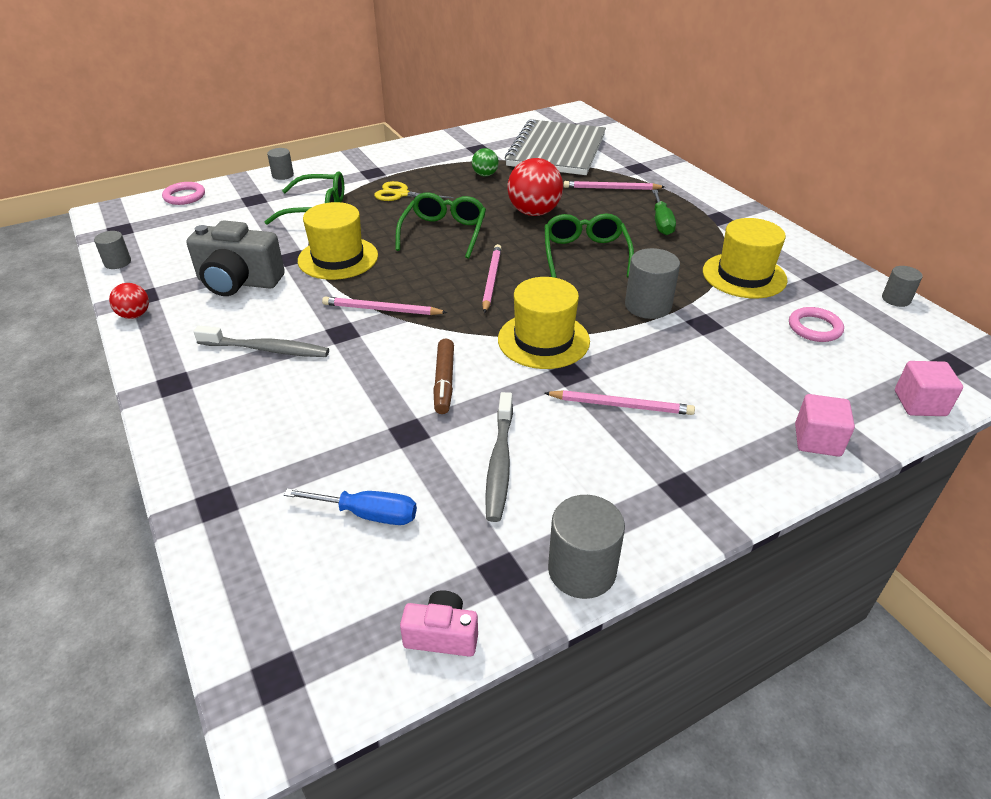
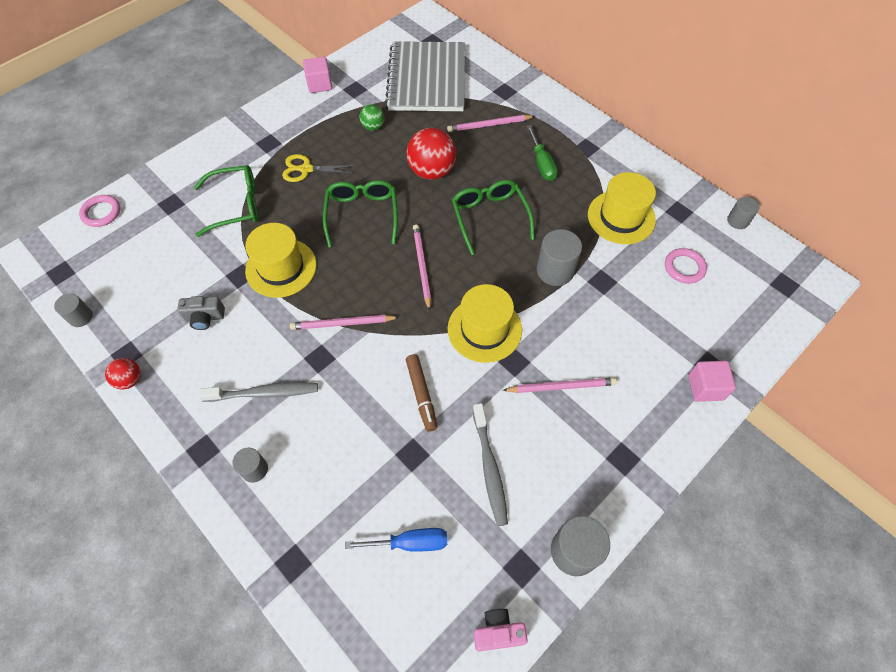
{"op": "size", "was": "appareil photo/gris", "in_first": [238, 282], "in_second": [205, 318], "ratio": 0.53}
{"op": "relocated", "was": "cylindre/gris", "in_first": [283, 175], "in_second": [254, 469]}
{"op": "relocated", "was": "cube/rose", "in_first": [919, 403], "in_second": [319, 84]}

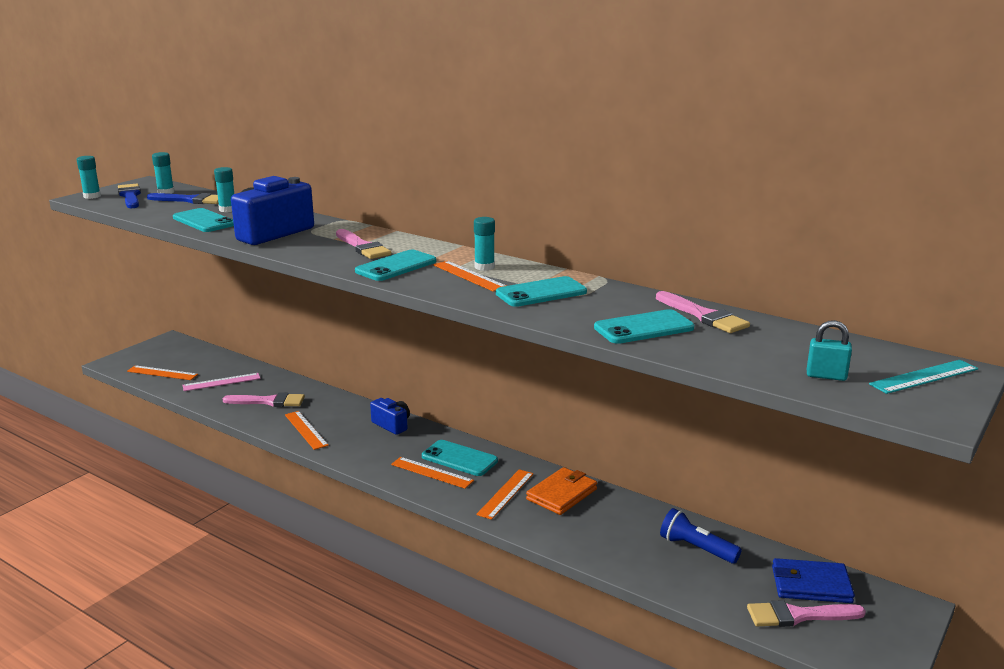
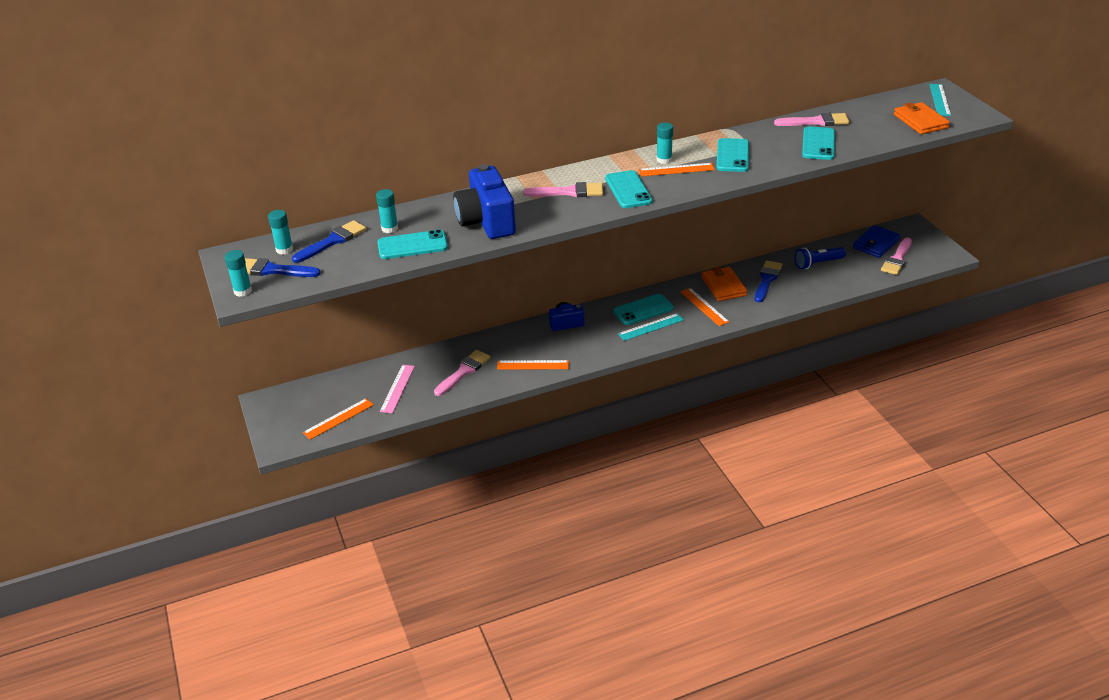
{"op": "colour", "was": "règle/orange", "now": "règle/turquoise", "in_first": [432, 472], "in_second": [651, 327]}
{"op": "exchanged", "was": "cadenas/turquoise", "now": "portefeuille/orange", "in_first": [826, 376], "in_second": [920, 121]}
{"op": "appeared", "now": "pinceau/bleu", "in_second": [767, 280]}

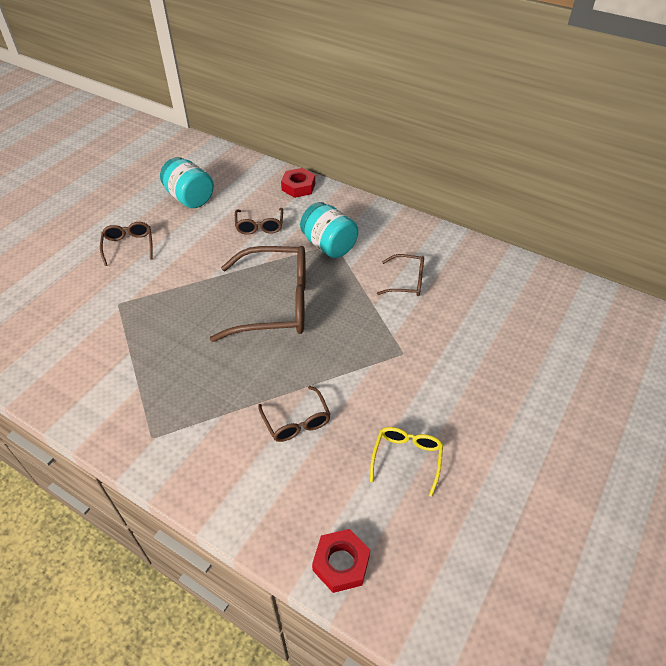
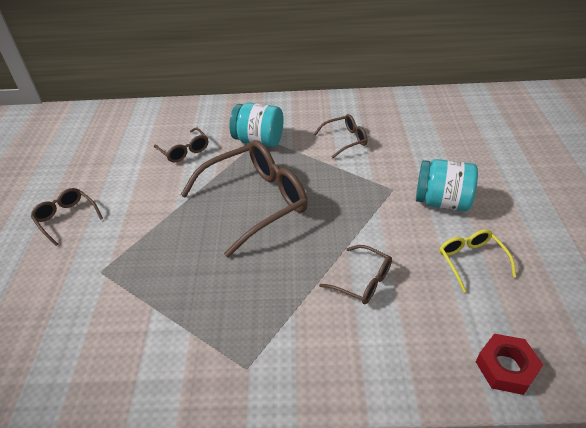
{"op": "relocated", "was": "bocal/turquoise", "in_first": [190, 198], "in_second": [442, 202]}
{"op": "missing", "was": "écrou/rouge", "in_first": [298, 187]}

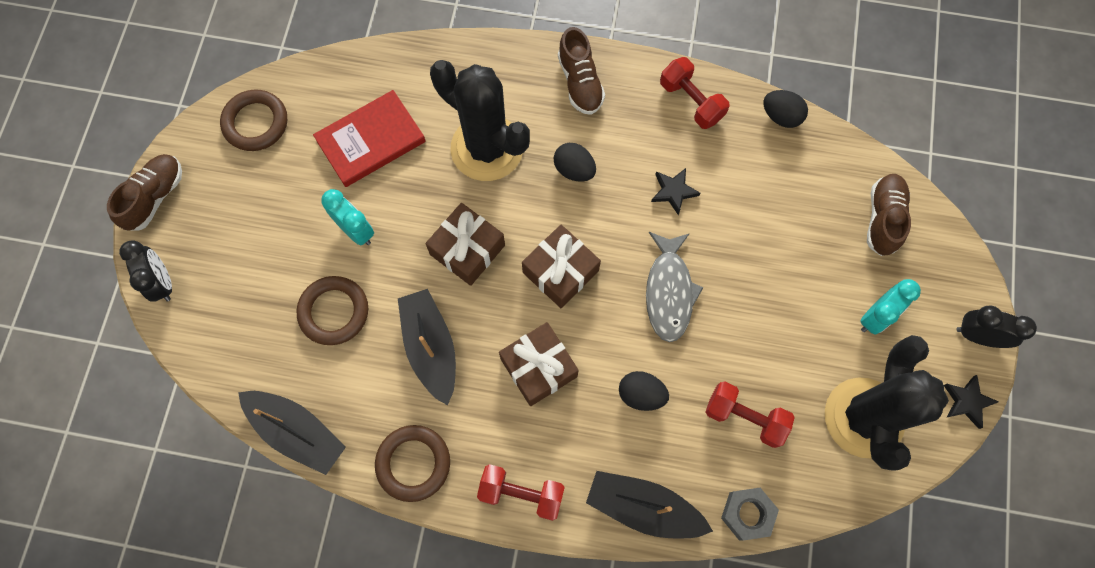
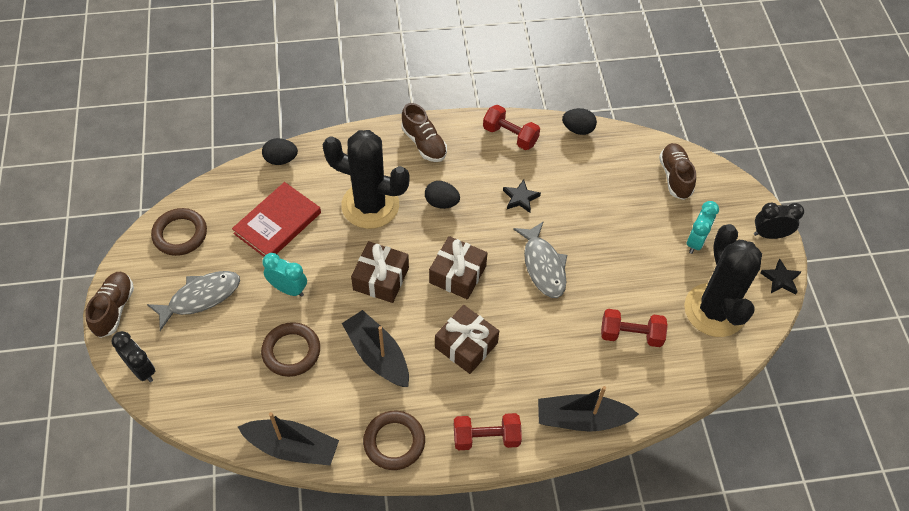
{"op": "relocated", "was": "œuf/noir", "in_first": [641, 394], "in_second": [281, 159]}
{"op": "missing", "was": "écrou/gris", "in_first": [747, 514]}
{"op": "appeared", "now": "poisson/gris", "in_second": [200, 297]}

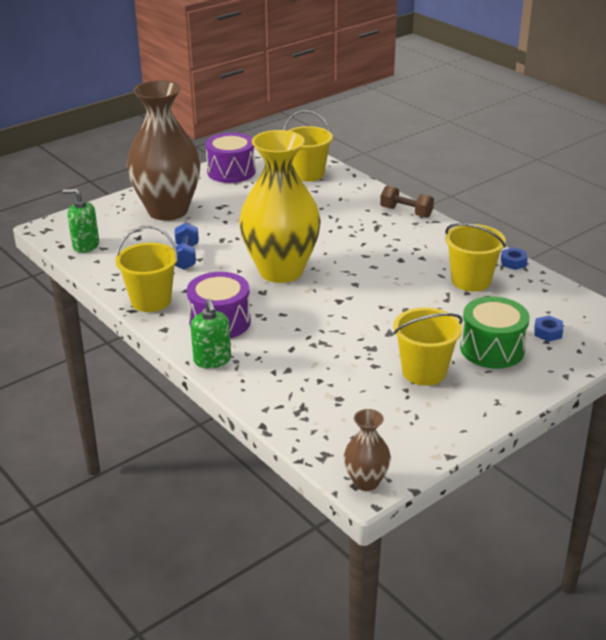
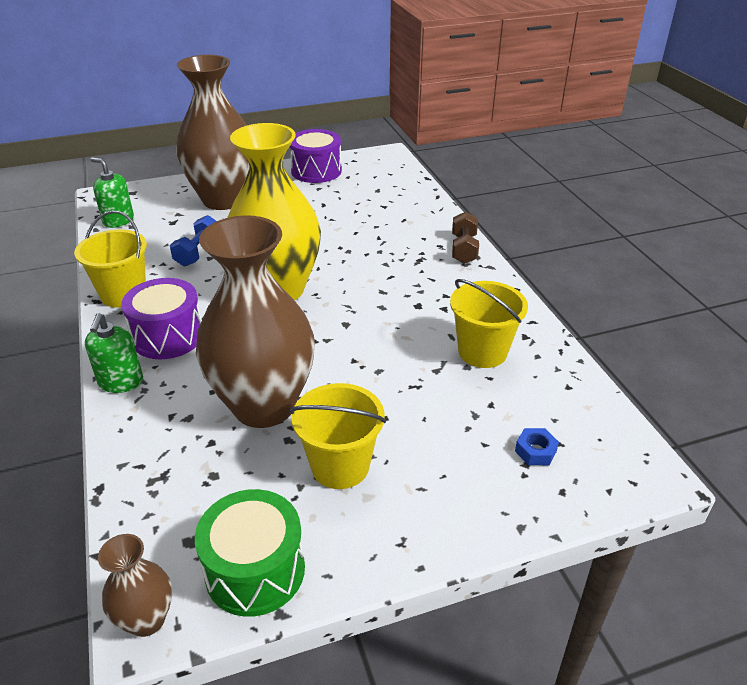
{"op": "missing", "was": "seau/jaune", "in_first": [308, 174]}
{"op": "spun", "was": "haltère/marron", "in_first": [406, 212], "in_second": [464, 249], "clockwise": 45}
{"op": "relocated", "was": "tambour/vert", "in_first": [492, 349], "in_second": [255, 570]}
{"op": "missing", "was": "écrou/bleu", "in_first": [513, 262]}
{"op": "appeared", "now": "vase/marron", "in_second": [264, 406]}

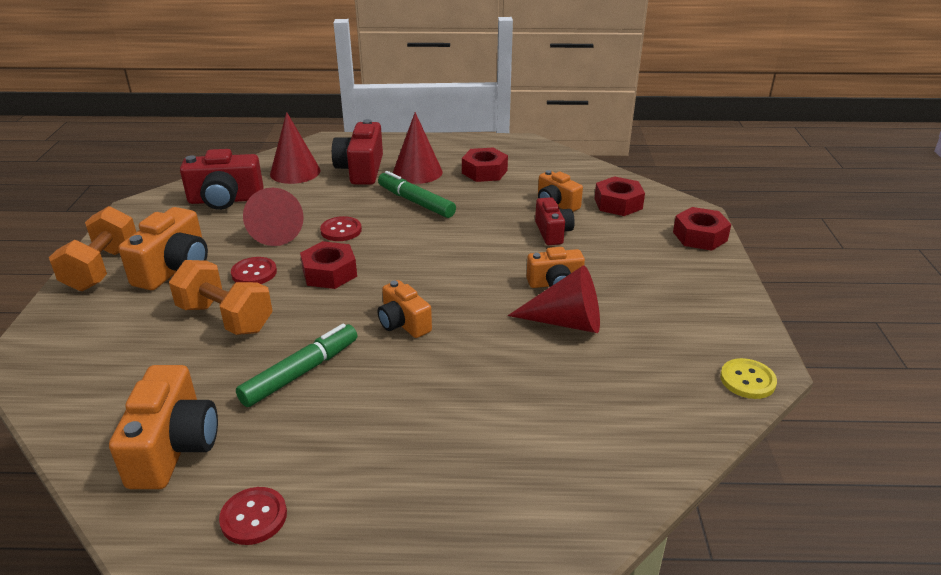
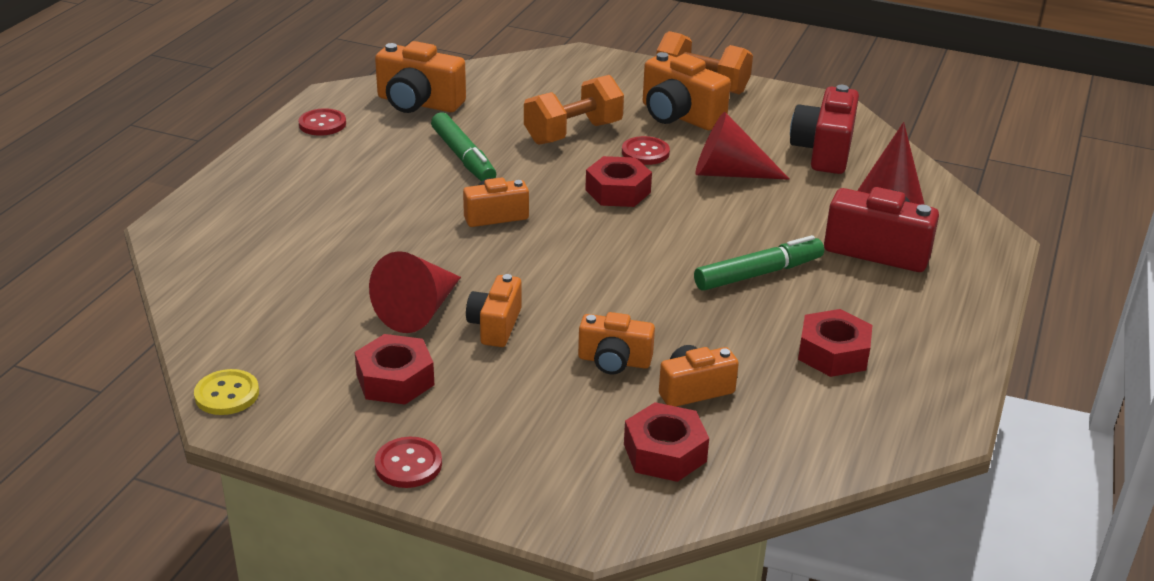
{"op": "relocated", "was": "bouton/rouge", "in_first": [341, 230], "in_second": [408, 464]}
{"op": "missing", "was": "cône/rouge", "in_first": [417, 172]}
{"op": "colour", "was": "appareil photo/rouge", "now": "appareil photo/orange", "in_first": [552, 232], "in_second": [614, 361]}
{"op": "relocated", "was": "écrou/rouge", "in_first": [699, 236], "in_second": [395, 380]}

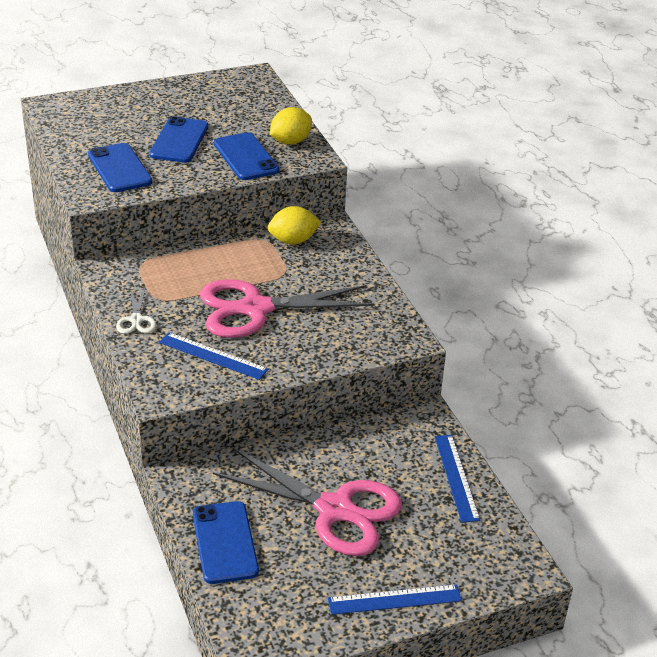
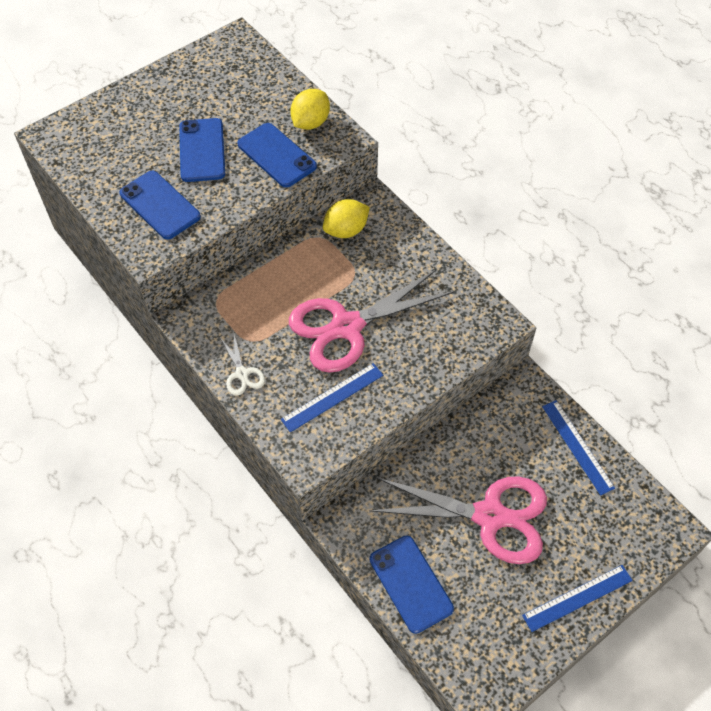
{"op": "spun", "was": "règle/bleu", "in_first": [213, 356], "in_second": [332, 397], "clockwise": -45}

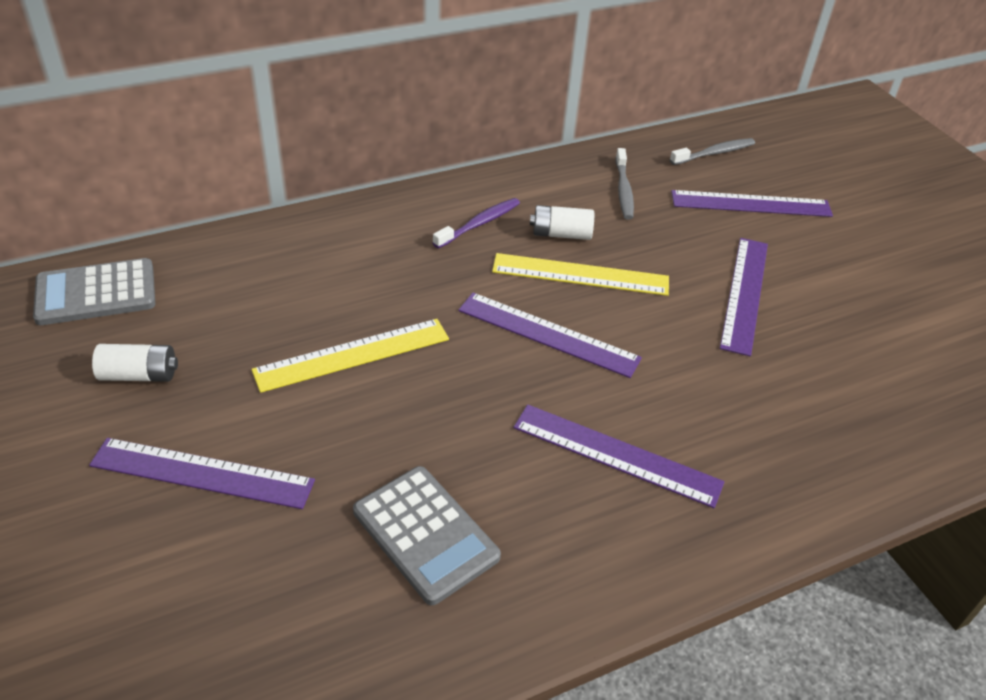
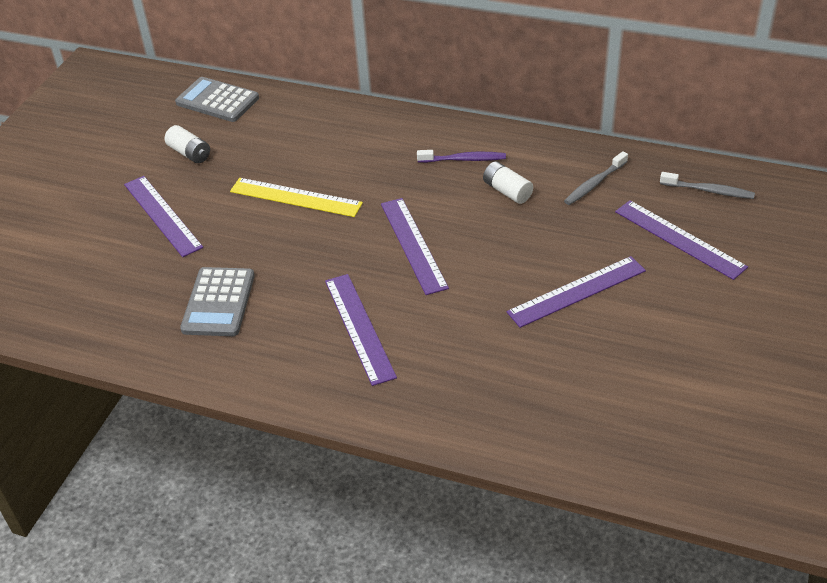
{"op": "missing", "was": "règle/jaune", "in_first": [580, 275]}

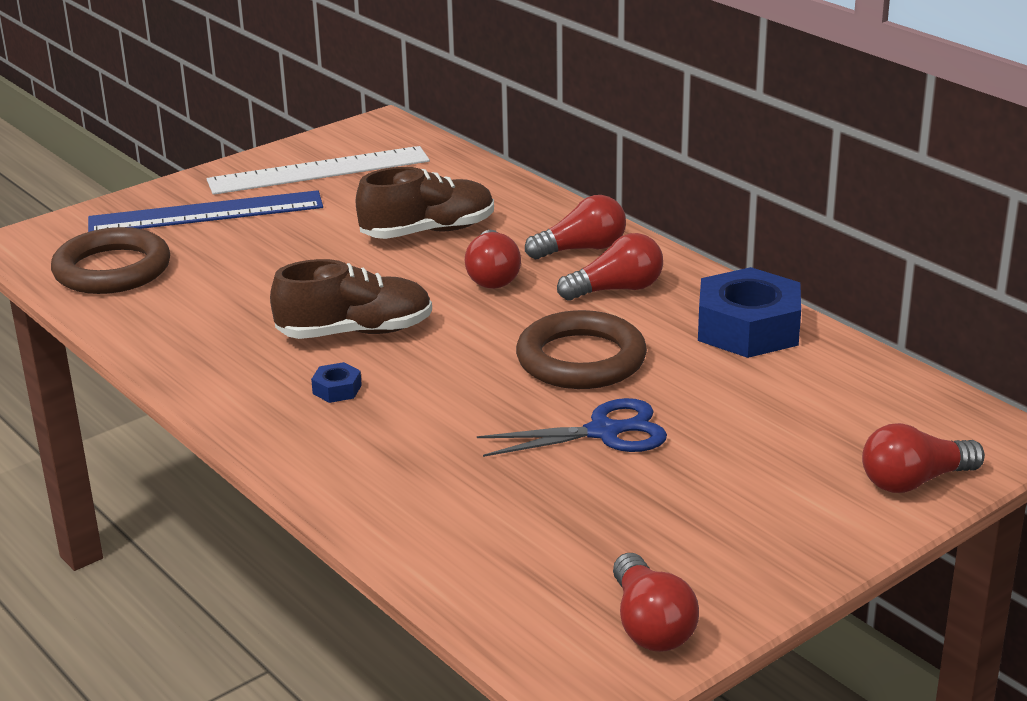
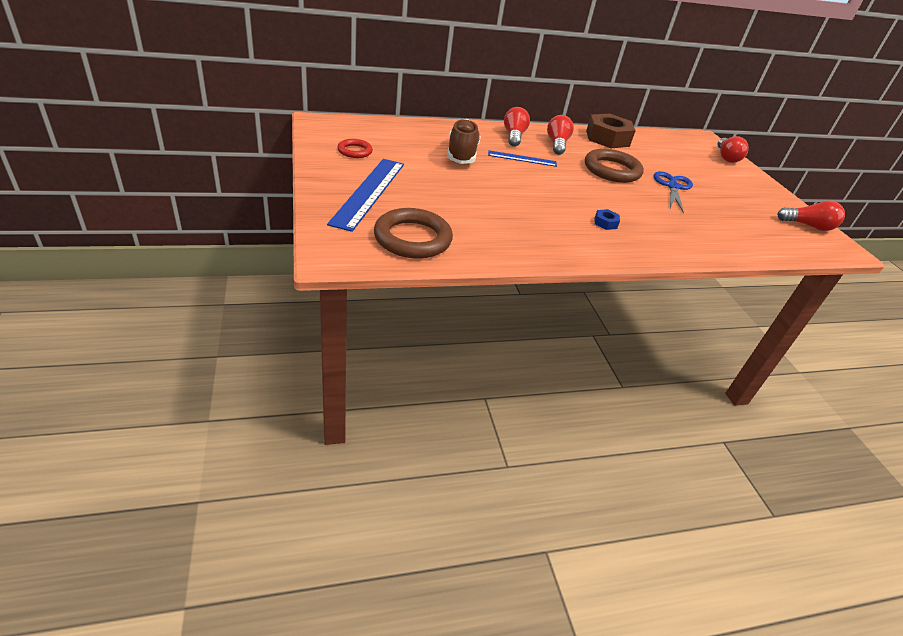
{"op": "exchanged", "was": "règle/blanc", "now": "anneau/rouge", "in_first": [319, 170], "in_second": [355, 151]}
{"op": "missing", "was": "chaussure/marron", "in_first": [355, 332]}
{"op": "exchanged", "was": "ampoule/rouge", "now": "règle/bleu", "in_first": [492, 276], "in_second": [522, 158]}
{"op": "colour", "was": "écrou/bleu", "now": "écrou/marron", "in_first": [748, 328], "in_second": [607, 138]}

